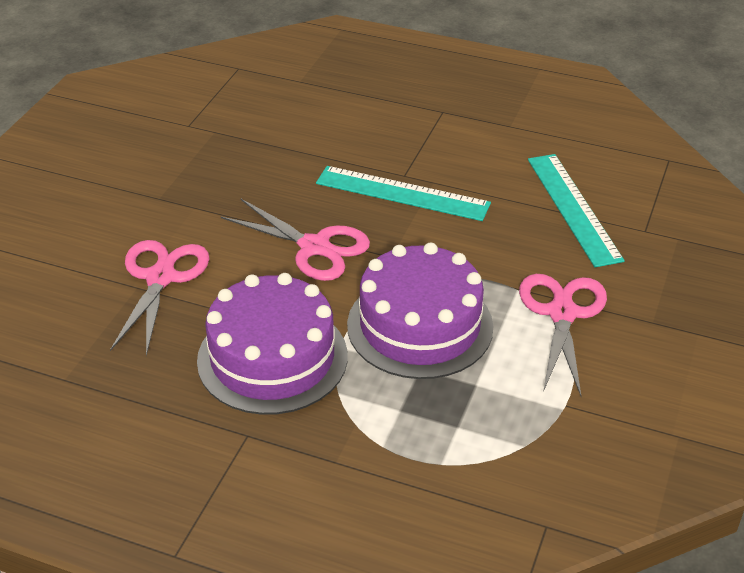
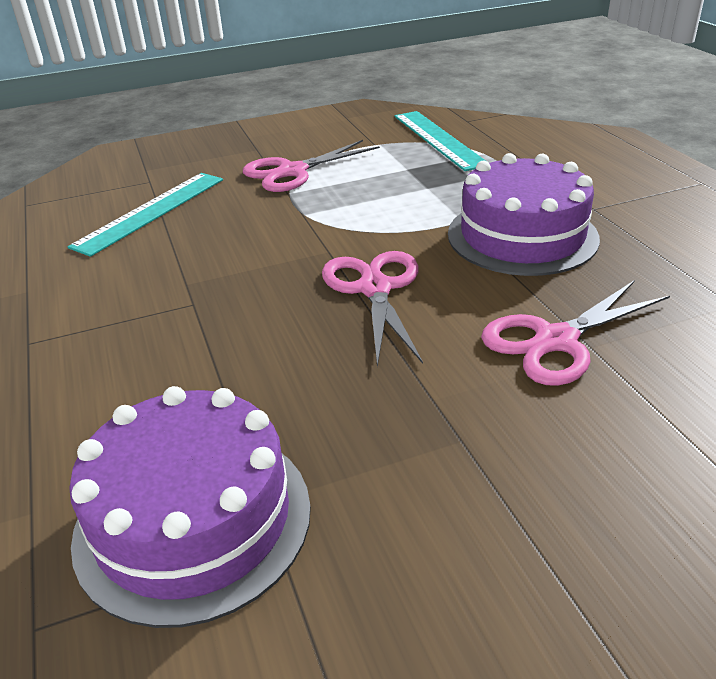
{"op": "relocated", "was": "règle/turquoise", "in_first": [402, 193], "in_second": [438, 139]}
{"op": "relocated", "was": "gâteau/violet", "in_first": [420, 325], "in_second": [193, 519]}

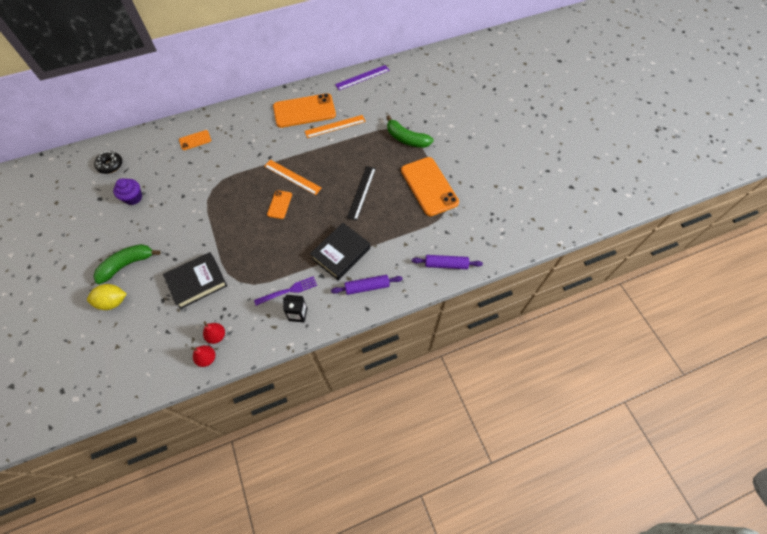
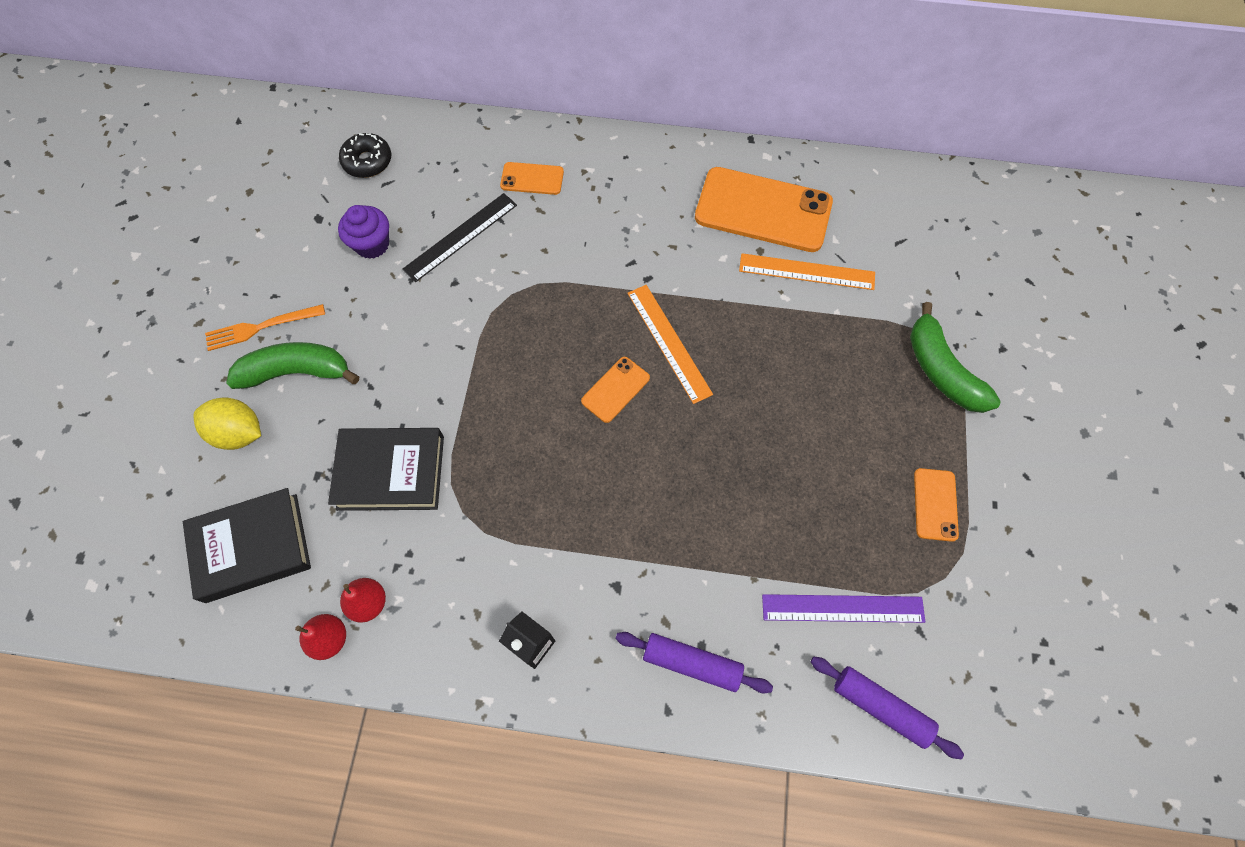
{"op": "missing", "was": "fourchette/violet", "in_first": [289, 290]}
{"op": "relocated", "was": "livre/noir", "in_first": [341, 253], "in_second": [252, 547]}
{"op": "relocated", "was": "règle/violet", "in_first": [362, 77], "in_second": [842, 608]}
{"op": "relocated", "was": "règle/noir", "in_first": [361, 192], "in_second": [461, 237]}
{"op": "size", "was": "téléphone/orange", "in_first": [429, 186], "in_second": [935, 504], "ratio": 0.48}
{"op": "appeared", "now": "fourchette/orange", "in_second": [260, 328]}

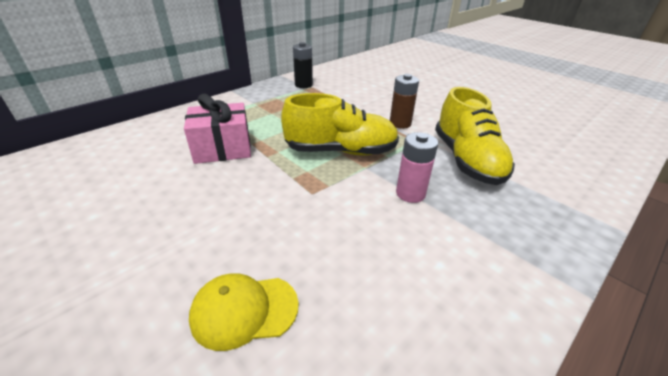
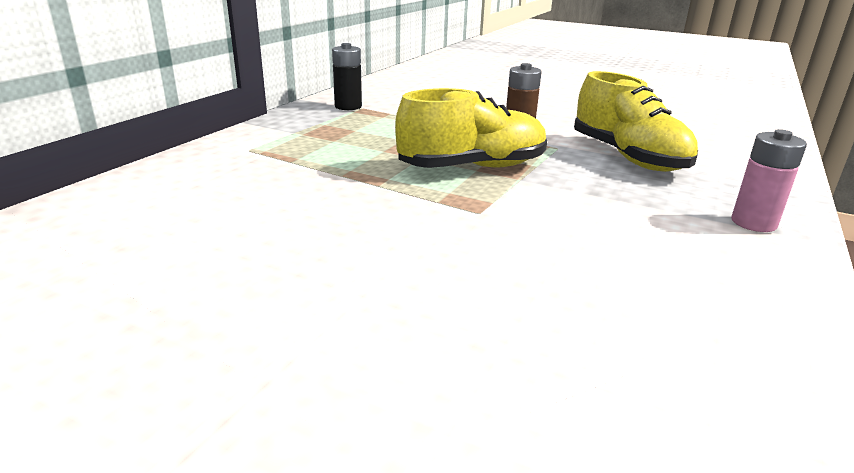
{"op": "missing", "was": "cadeau/rose", "in_first": [223, 149]}
{"op": "missing", "was": "casquette/jaune", "in_first": [244, 310]}
{"op": "relocated", "was": "pile/rose", "in_first": [410, 193], "in_second": [753, 223]}

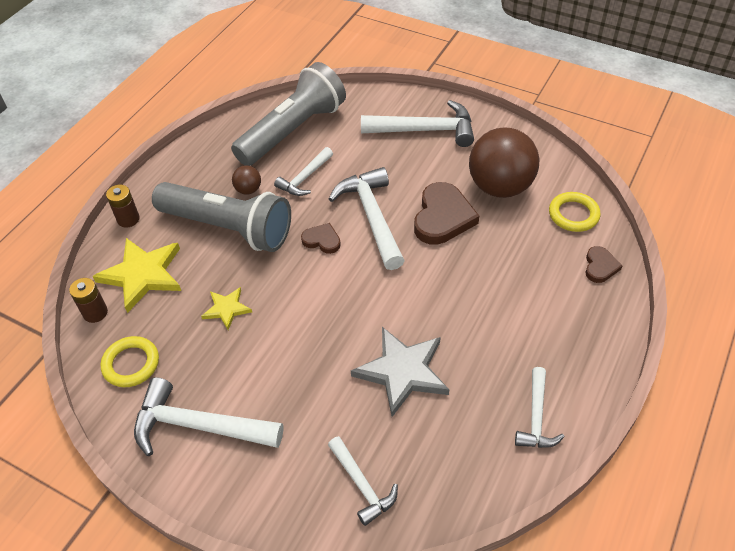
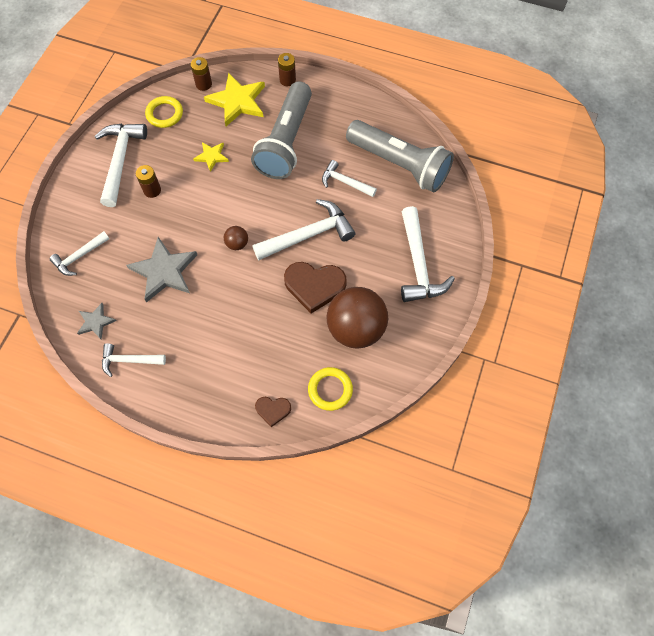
{"op": "relocated", "was": "balle/marron", "in_first": [248, 190], "in_second": [237, 244]}
{"op": "missing", "was": "cœur/marron", "in_first": [322, 240]}
{"op": "appeared", "now": "étoile/gris", "in_second": [96, 322]}
{"op": "appeared", "now": "pile/marron", "in_second": [152, 190]}

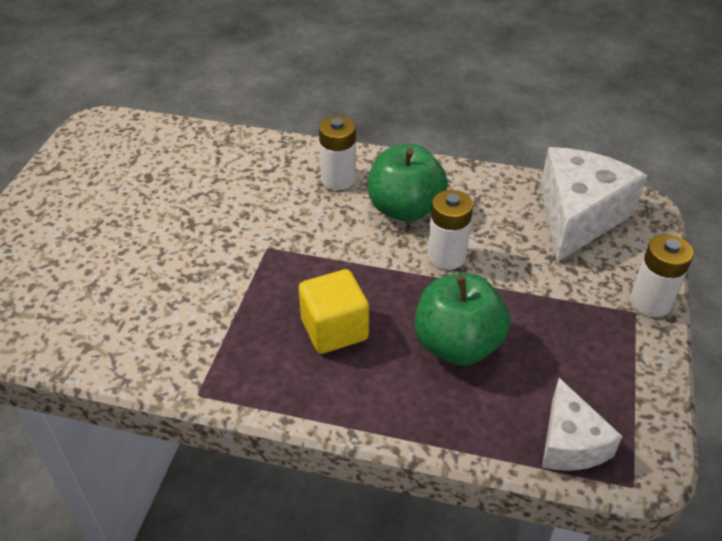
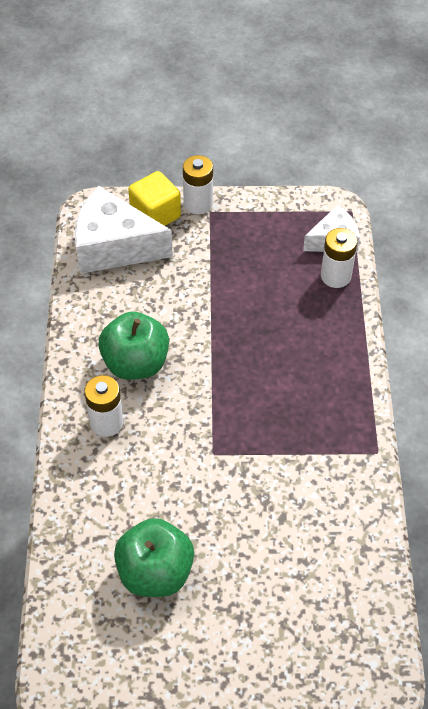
{"op": "relocated", "was": "cube/jaune", "in_first": [334, 329], "in_second": [155, 215]}
{"op": "relocated", "was": "pomme/vert", "in_first": [457, 345], "in_second": [155, 572]}
{"op": "relocated", "was": "pile/blanc", "in_first": [446, 256], "in_second": [335, 276]}

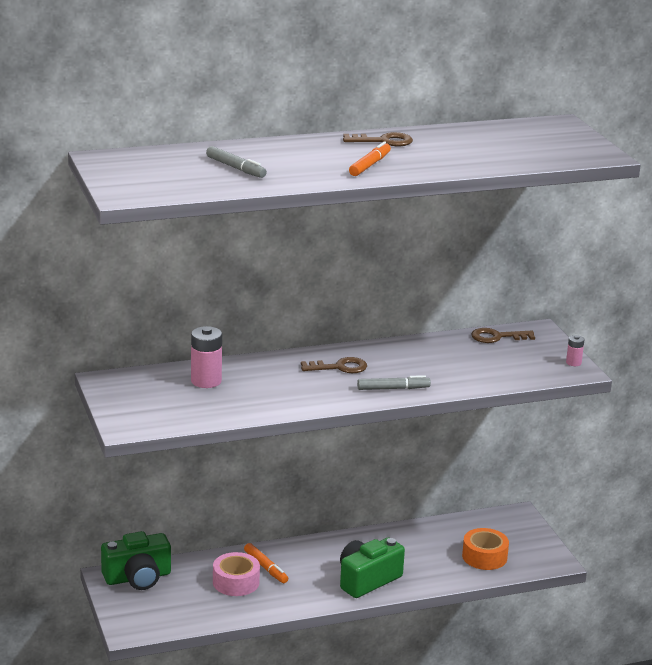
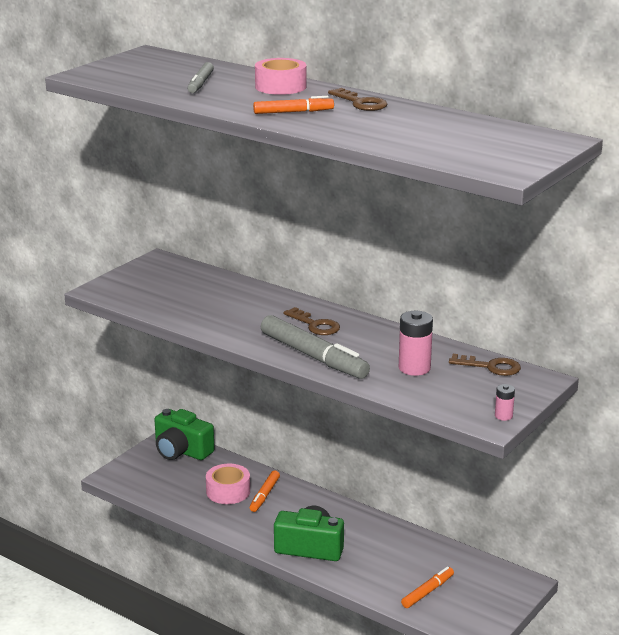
{"op": "relocated", "was": "pile/rose", "in_first": [206, 381], "in_second": [414, 368]}
{"op": "size", "was": "feutre/gris", "in_first": [393, 388], "in_second": [313, 357], "ratio": 1.85}
{"op": "exchanged", "was": "ruban adhésif/orange", "now": "feutre/orange", "in_first": [484, 557], "in_second": [427, 592]}
{"op": "spun", "was": "clé/marron", "in_first": [497, 337], "in_second": [490, 367], "clockwise": 150}
{"op": "appeared", "now": "ruban adhésif/rose", "in_second": [280, 86]}

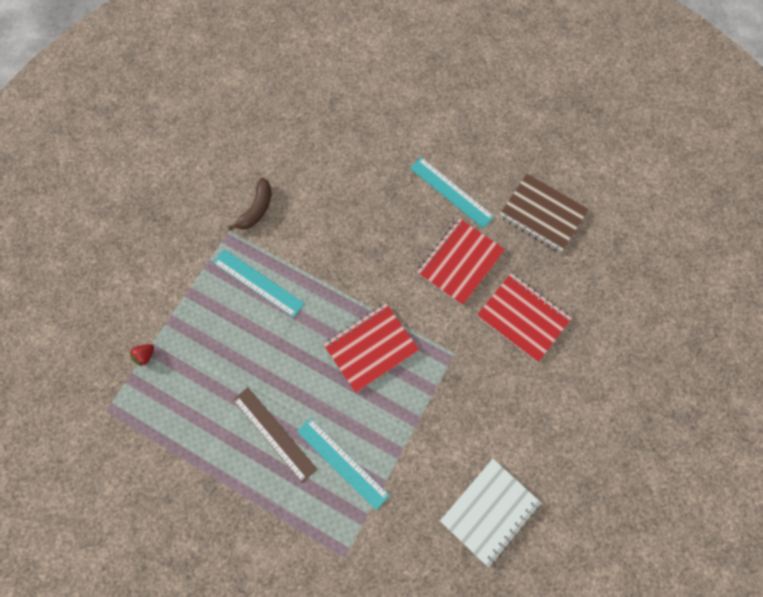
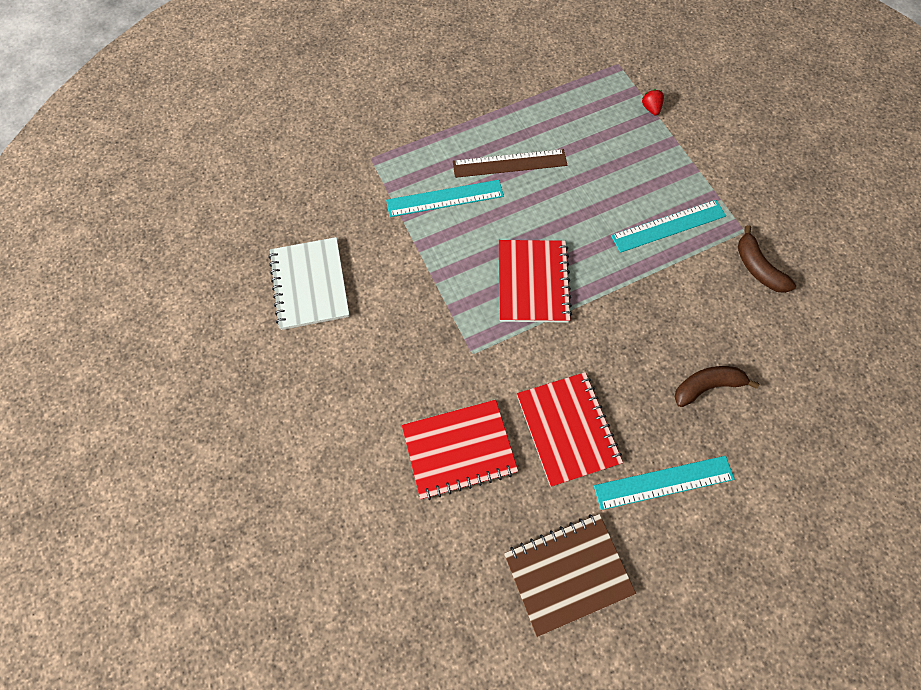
{"op": "appeared", "now": "banane/marron", "in_second": [706, 386]}

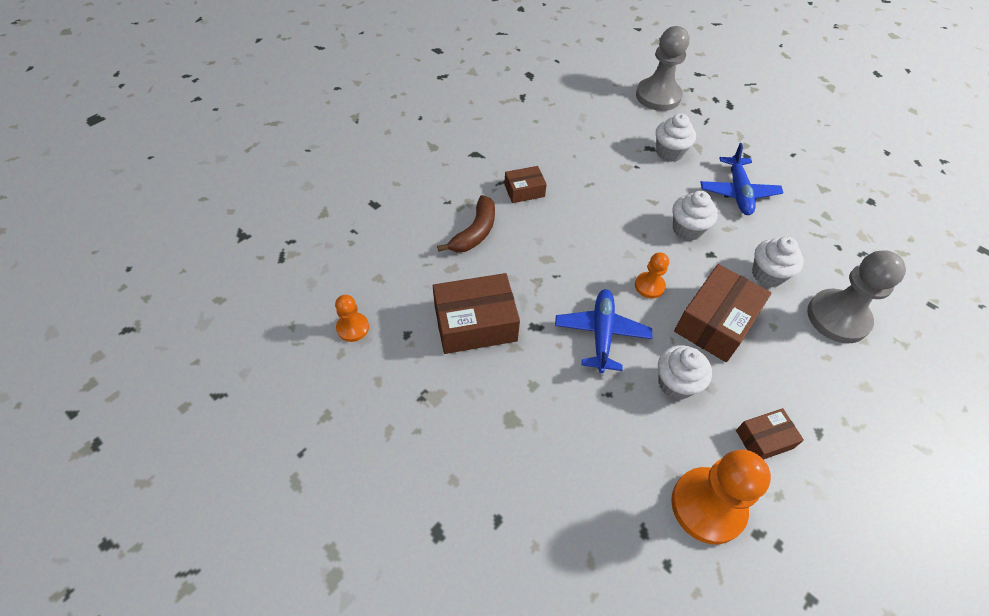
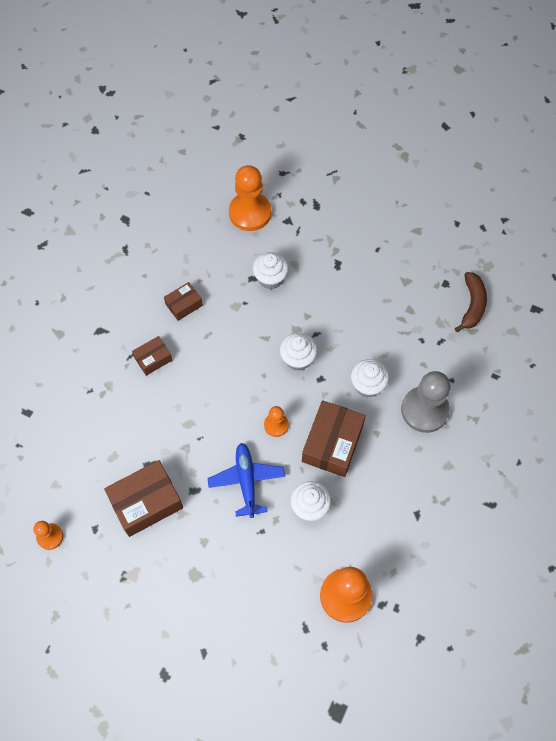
{"op": "relocated", "was": "banane/marron", "in_first": [475, 232], "in_second": [472, 305]}
{"op": "colour", "was": "pion/gris", "now": "pion/orange", "in_first": [658, 96], "in_second": [250, 213]}
{"op": "missing", "was": "avion/bleu", "in_first": [738, 192]}
{"op": "relocated", "was": "boîte/marron", "in_first": [764, 439], "in_second": [184, 305]}

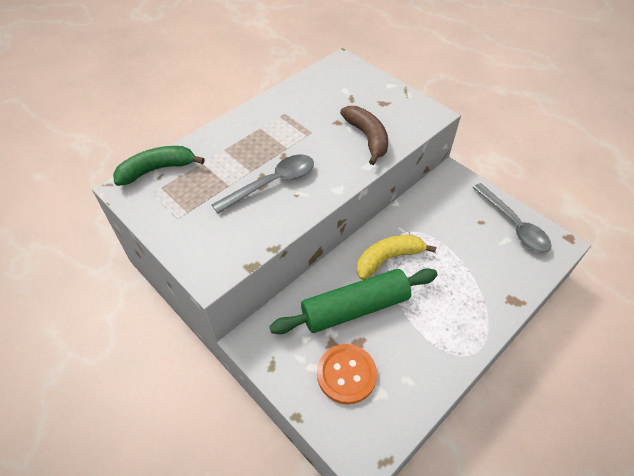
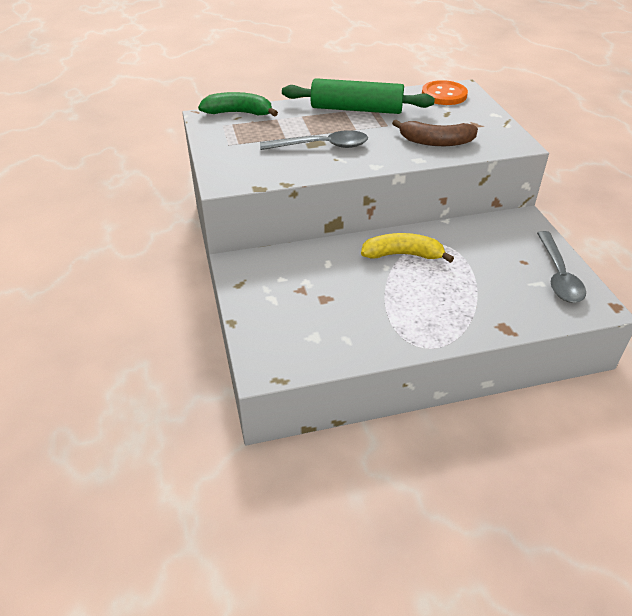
{"op": "relocated", "was": "rouleau à pâtisserie/vert", "in_first": [355, 308], "in_second": [356, 109]}
{"op": "relocated", "was": "bouton/orange", "in_first": [346, 374], "in_second": [444, 95]}
{"op": "spun", "was": "banane/marron", "in_first": [367, 138], "in_second": [435, 142], "clockwise": 90}

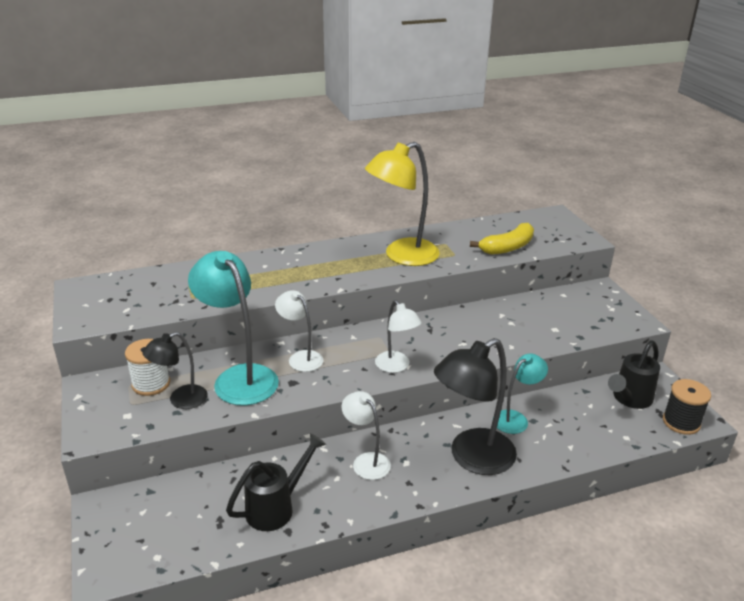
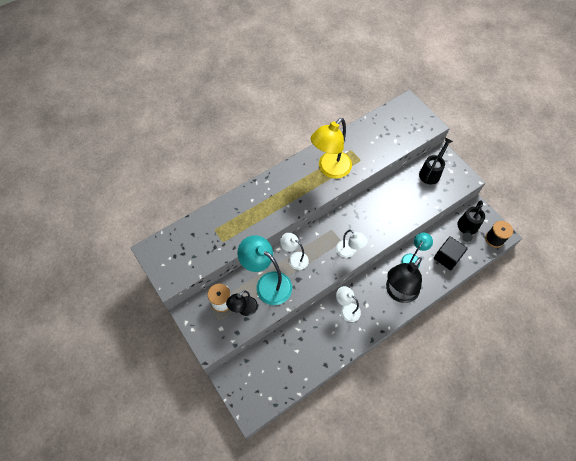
{"op": "relocated", "was": "arrosoir/noir", "in_first": [277, 507], "in_second": [431, 172]}
{"op": "missing", "was": "banane/jaune", "in_first": [507, 247]}
{"op": "appeared", "now": "cube/noir", "in_second": [447, 257]}

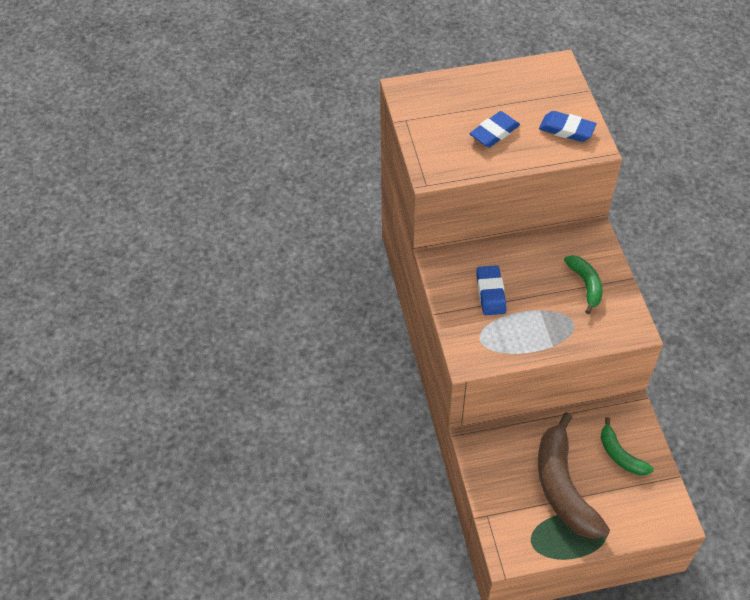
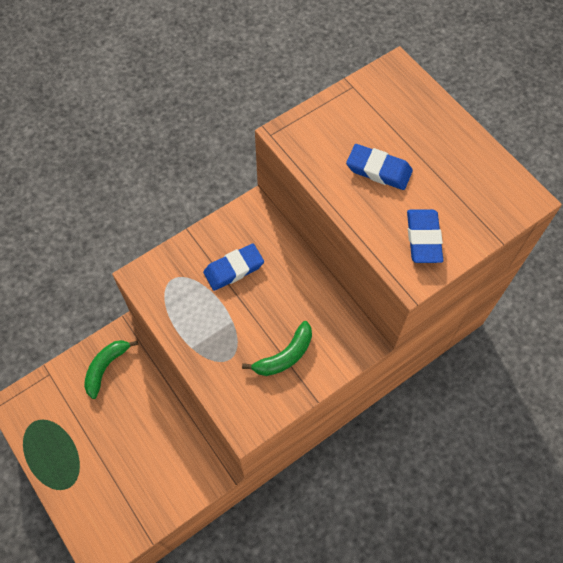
{"op": "missing", "was": "banane/marron", "in_first": [563, 487]}
{"op": "relocated", "was": "banane/vert", "in_first": [620, 455], "in_second": [106, 367]}

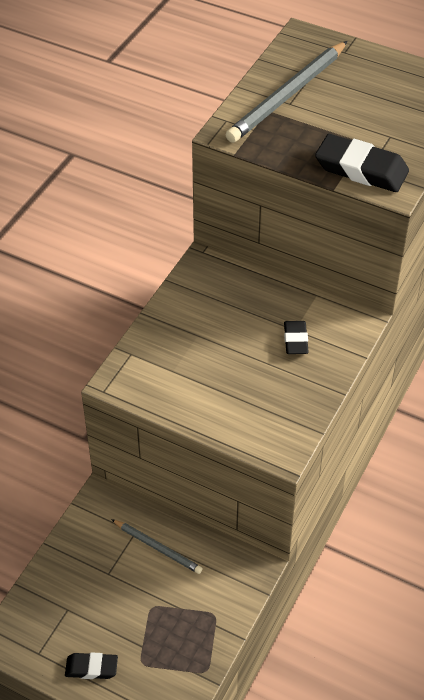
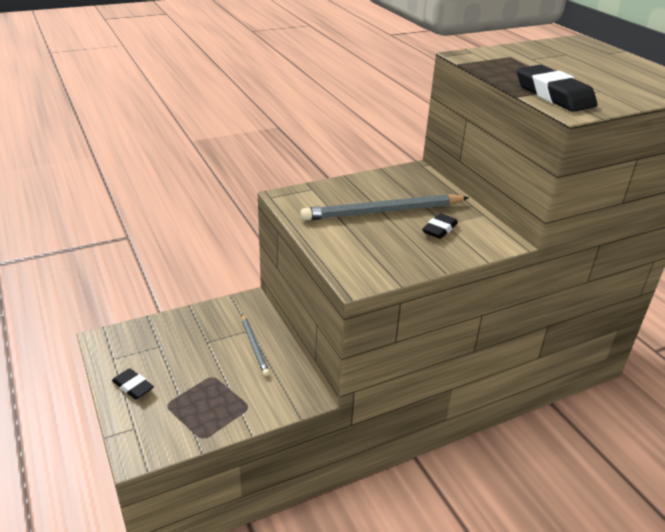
{"op": "relocated", "was": "crayon/gris", "in_first": [288, 95], "in_second": [383, 212]}

